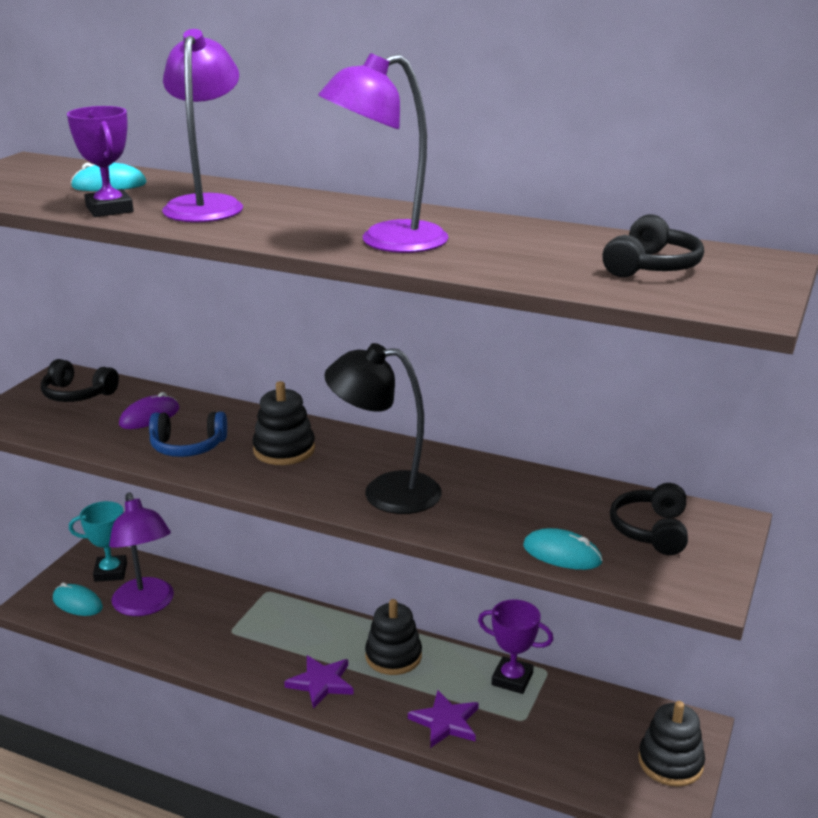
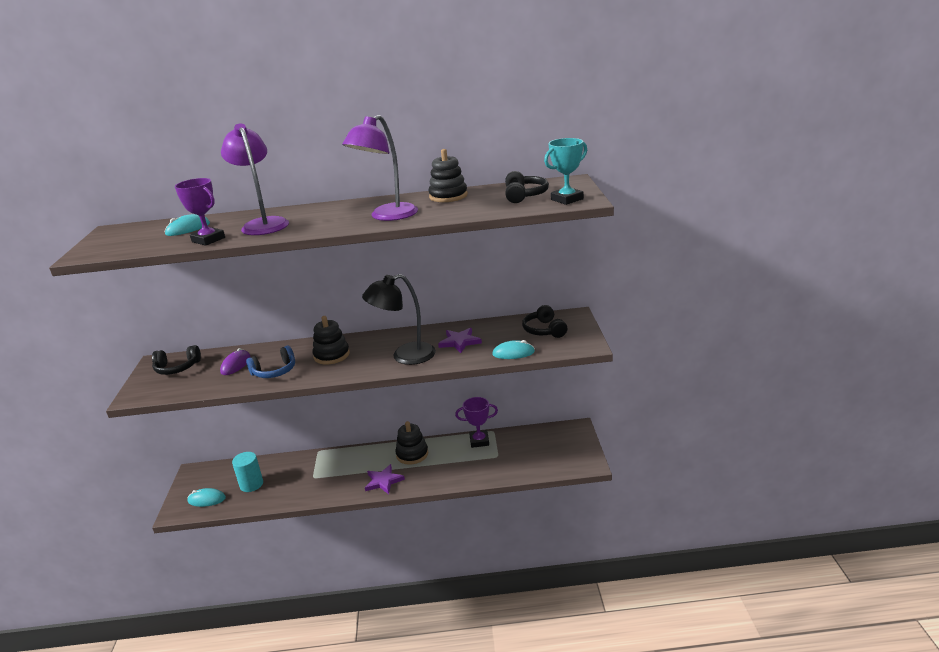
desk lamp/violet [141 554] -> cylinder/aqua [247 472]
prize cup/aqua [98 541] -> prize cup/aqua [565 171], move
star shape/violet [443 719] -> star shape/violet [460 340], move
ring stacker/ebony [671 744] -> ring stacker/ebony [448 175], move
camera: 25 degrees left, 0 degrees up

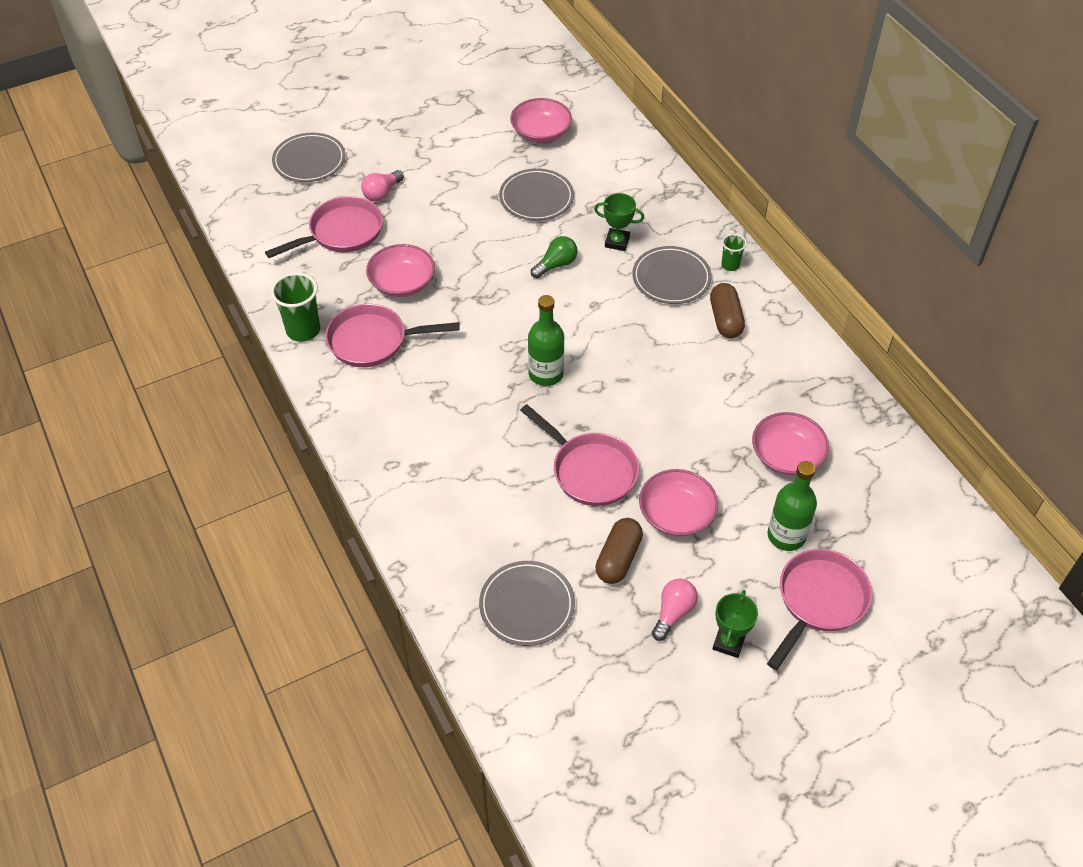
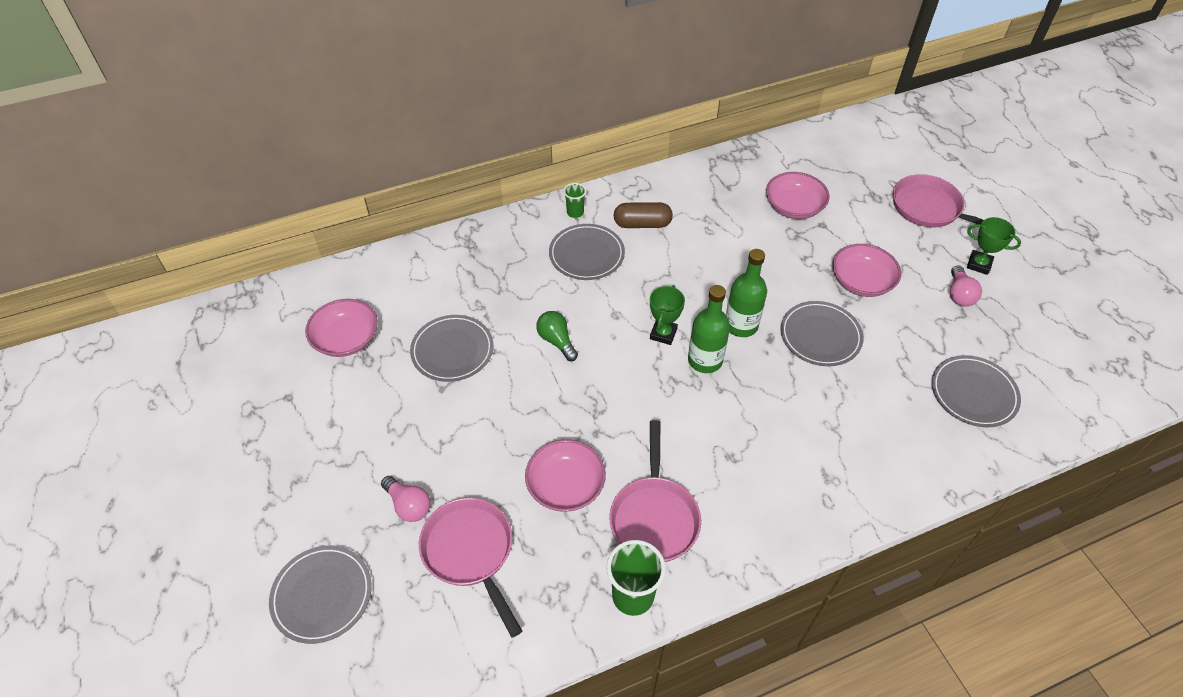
prize cup/emerald [619 222] -> prize cup/emerald [667 315], move
frying pan/pink [579 455] -> plate/gray [822 333]
flask/emerald [792 506] -> flask/emerald [746 293], move
pill/brown [619 551] -> none
light bulb/pink [675 610] -> light bulb/pink [966 286], 120 degrees counterclockwise
camera: 85 degrees left, 0 degrees up

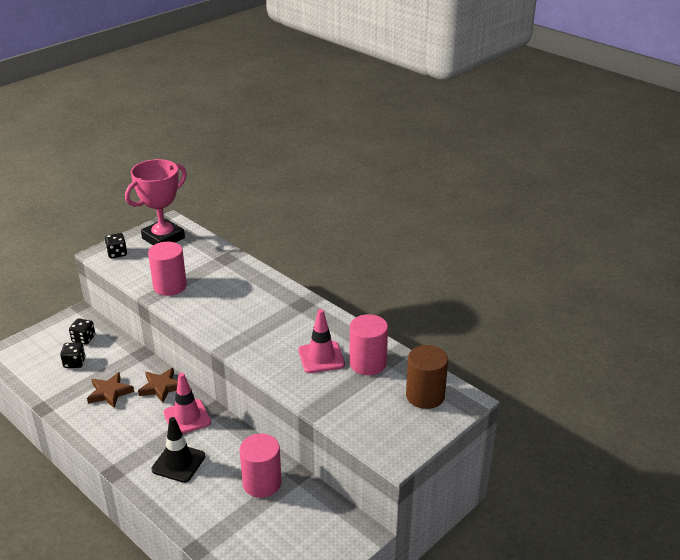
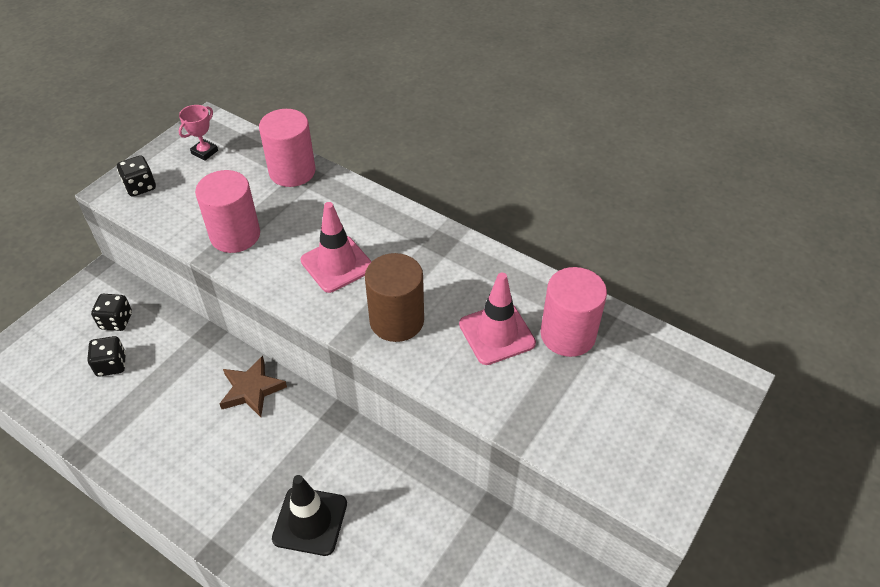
prize cup/pink [156 202] -> prize cup/pink [198 133], x0.42
cylinder/brown [427 377] -> cylinder/brown [394 297], move
star shape/brown [110 390] -> none
safety cone/pink [187 403] -> safety cone/pink [336 247], move
cylinder/pink [260 466] -> cylinder/pink [287 148], move
camera: 10 degrees left, 15 degrees up

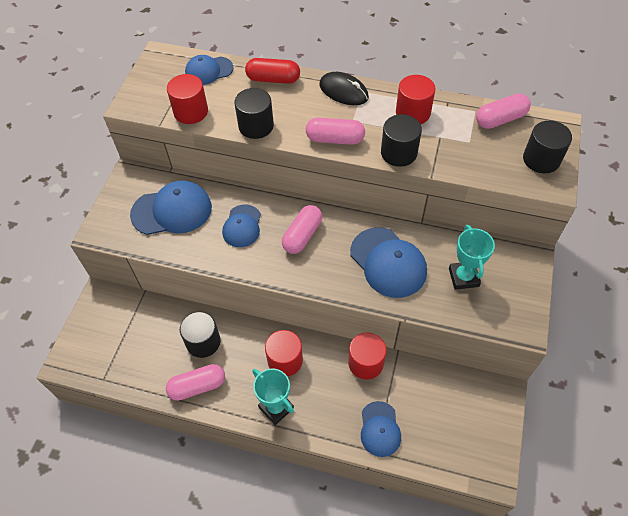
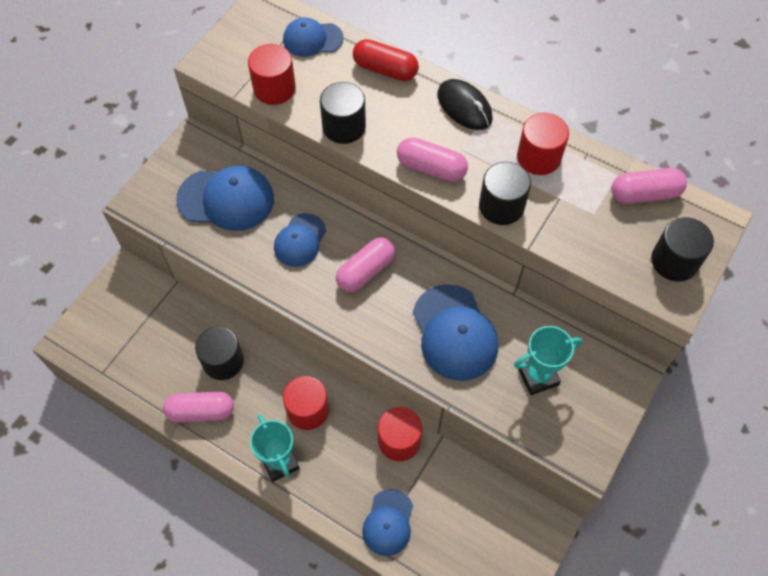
prize cup/aqua [472 257] -> prize cup/aqua [548 360], 60 degrees clockwise
camera: 15 degrees right, 5 degrees up

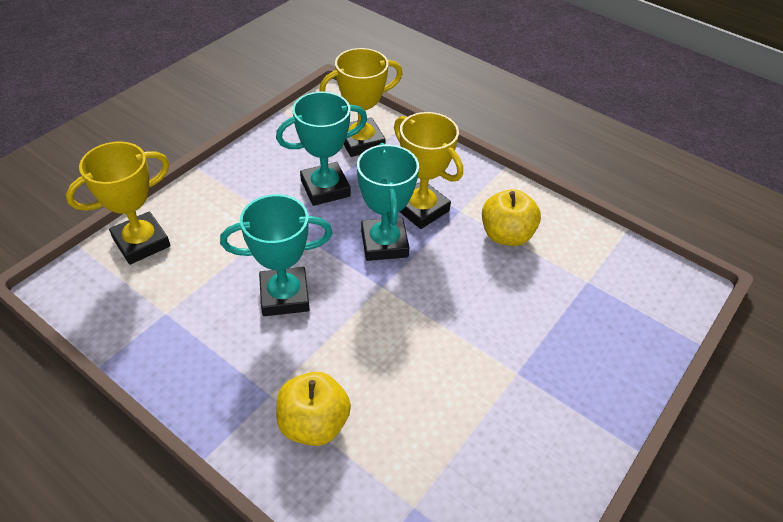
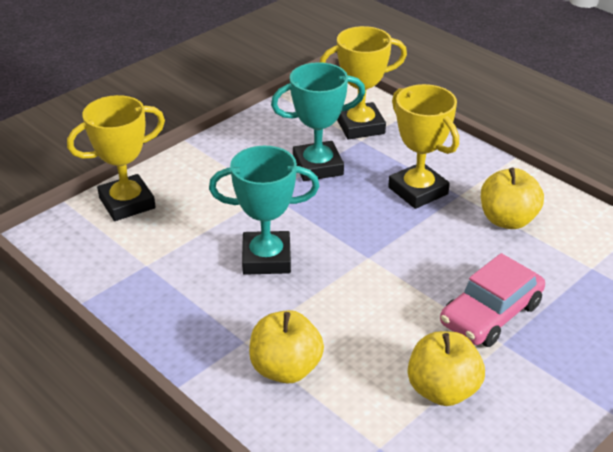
prize cup/aqua [388 202] -> none
none -> automobile/pink [492 300]
none -> toy apple/bright yellow [446 368]
camera: 10 degrees right, 10 degrees down

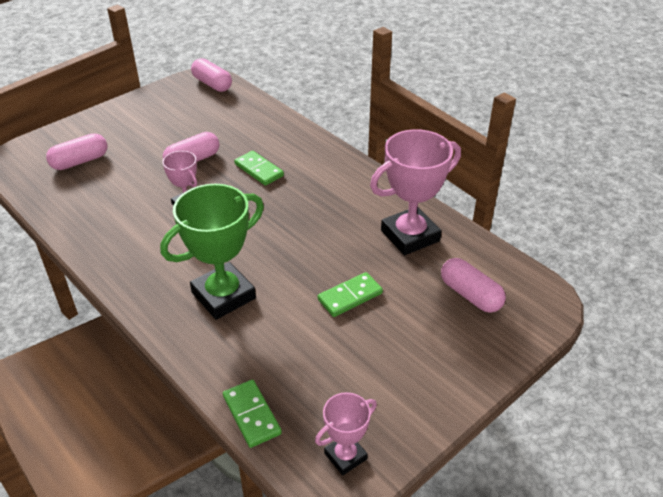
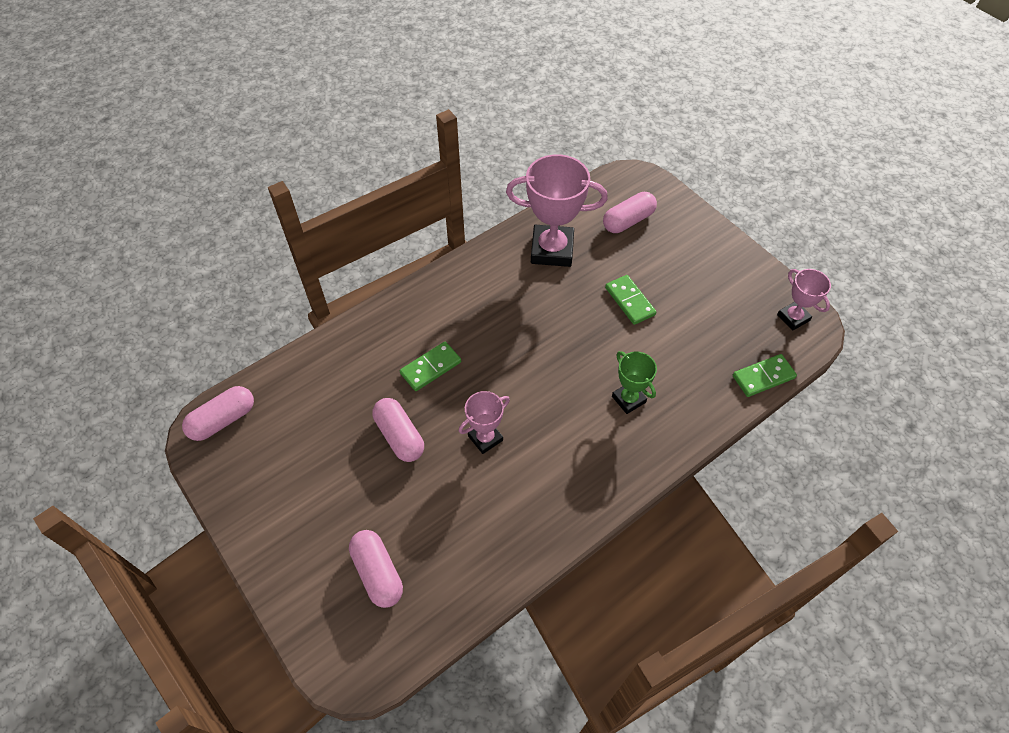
prize cup/pink [415 192] -> prize cup/pink [557 210], 60 degrees counterclockwise
prize cup/emerald [212 252] -> prize cup/emerald [634 382], x0.54
camera: 85 degrees left, 15 degrees up

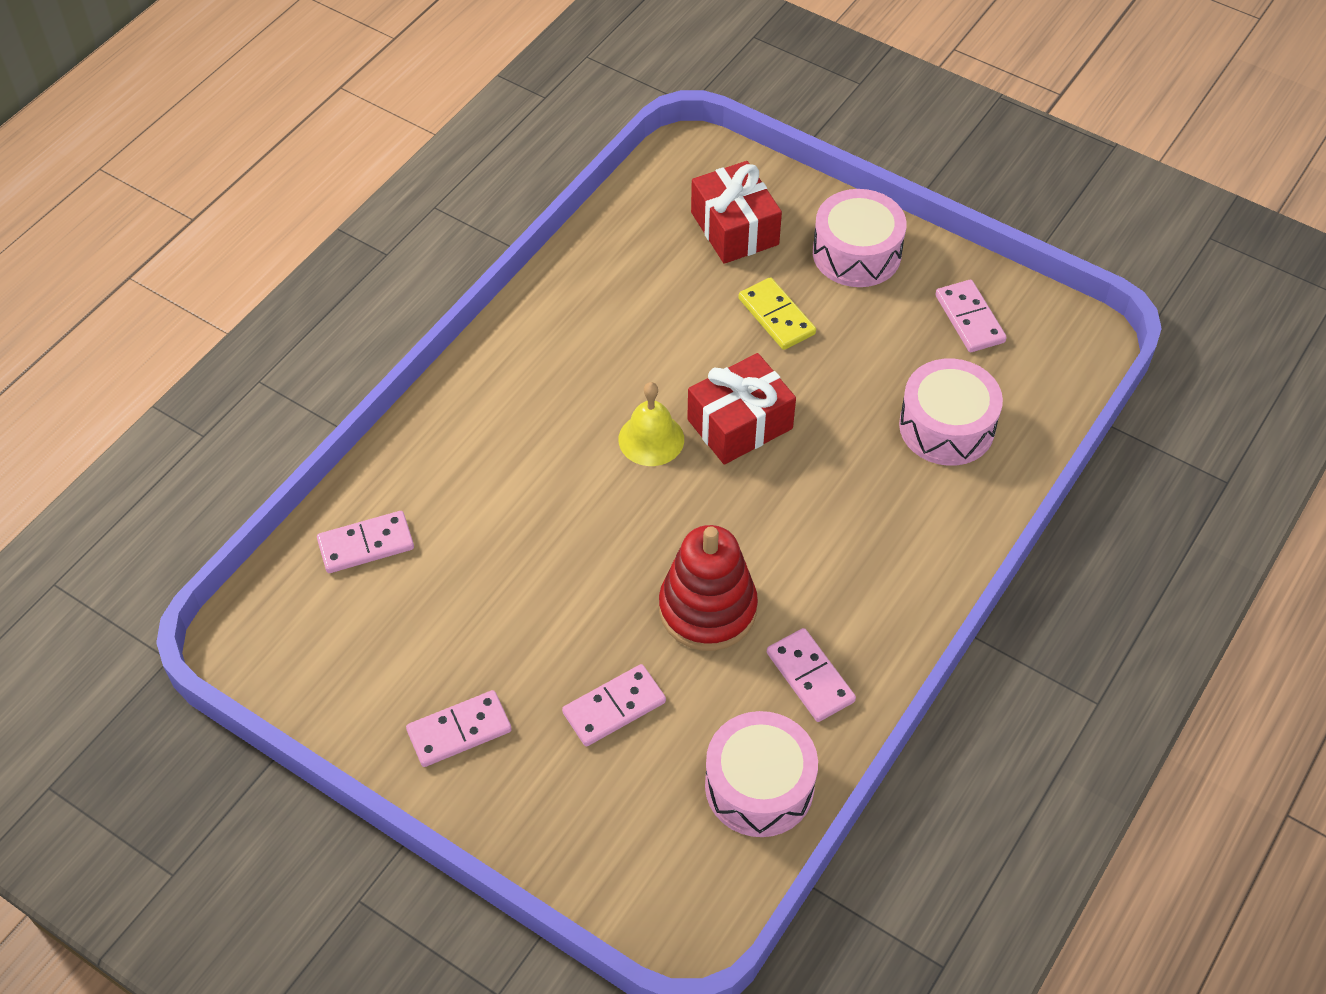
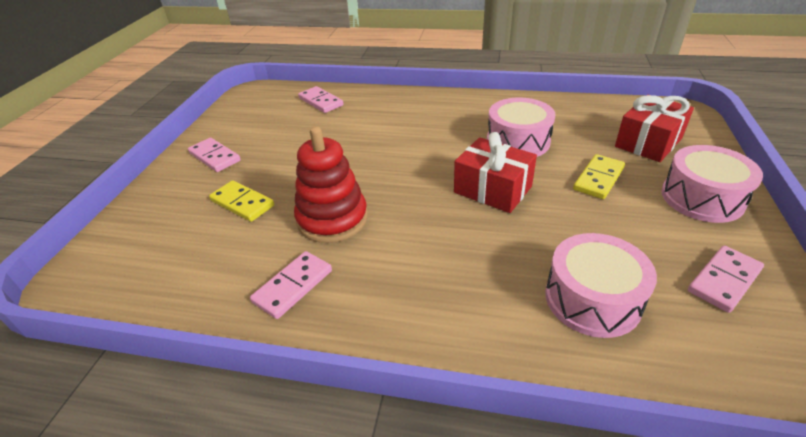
hand bell/bright yellow [651 424] -> none
domino/pink [614 705] -> domino/bright yellow [241 201]
toy drum/pink [761 774] -> toy drum/pink [521 127], move
camera: 70 degrees right, 15 degrees down

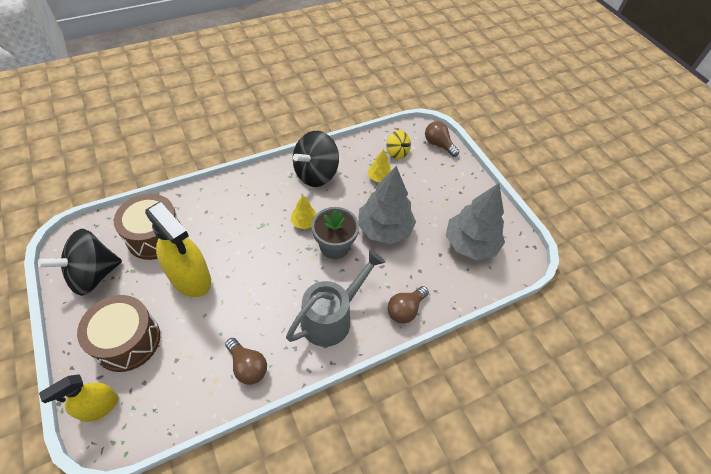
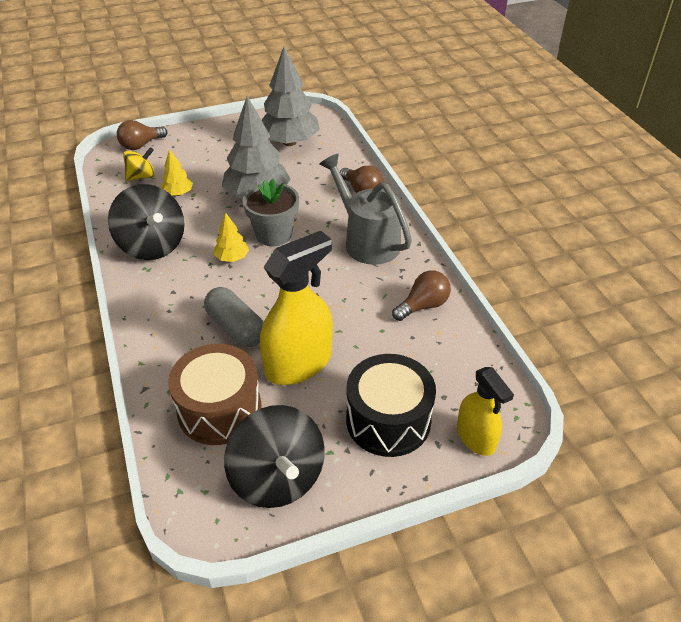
toy drum/brown [118 333] -> toy drum/ebony [391 405]
none -> pill/gray [234 317]
camera: 80 degrees left, 10 degrees down

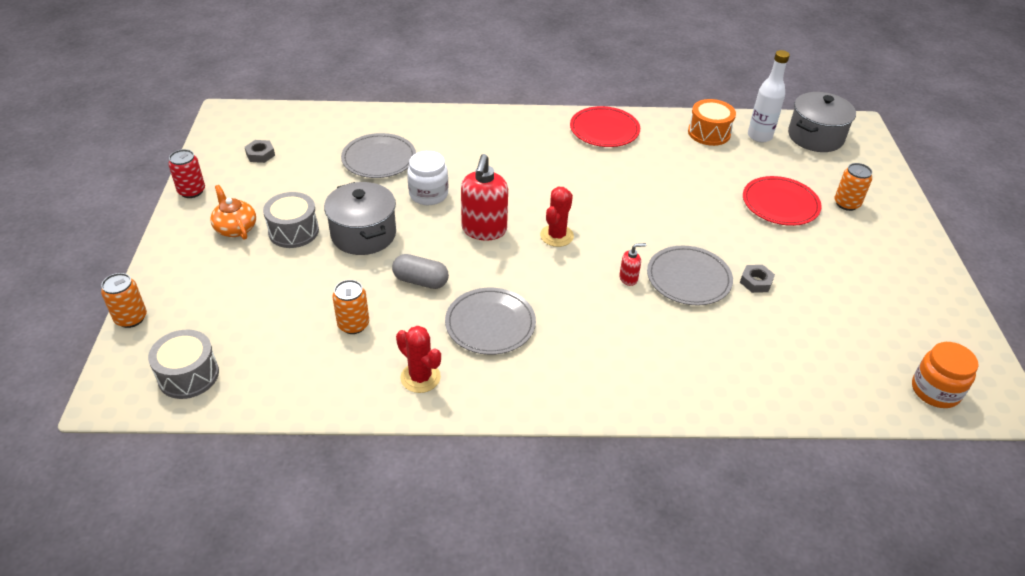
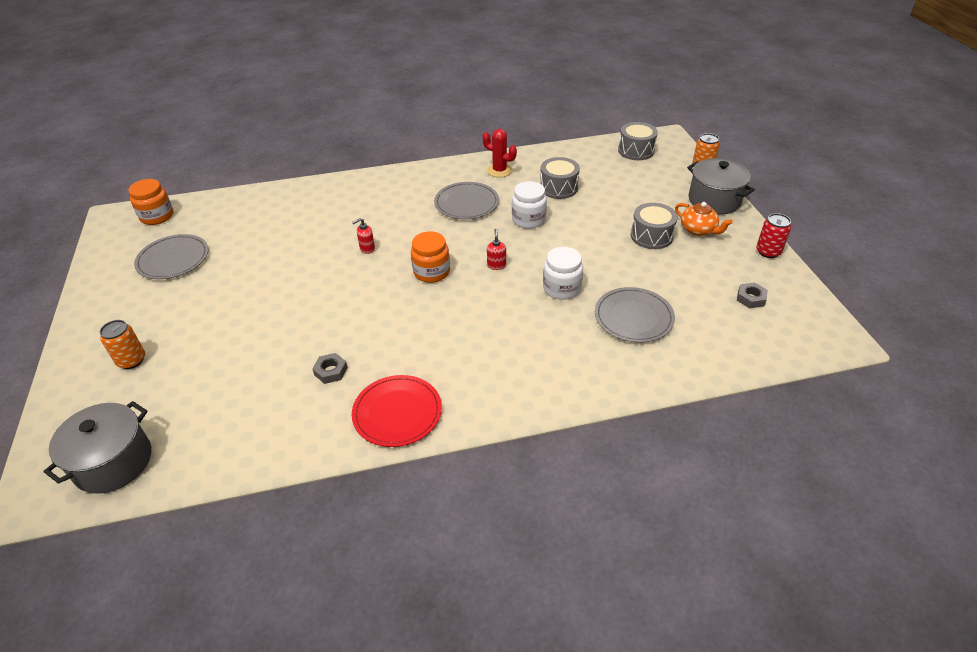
flask/pure white [769 96] -> none
toy drum/orange-coloured [712 122] -> none
soap pump/scarlet [484 197] -> soap pump/scarlet [496 249], x0.47
plate/scarlet [782 201] -> none
cooking pot/gray [360 218] -> cooking pot/gray [721 186], move
saguaro cactus/scarlet [557 216] -> jar/orange-coloured [430 257]
plate/gray [690 276] -> plate/gray [171 256], move
pill/gray [420 271] -> jar/pure white [529 205]
nut/gray [757 279] -> nut/gray [330 368], move
tin/orange-coloured [350 307] -> toy drum/gray [560 178]
camera: 170 degrees right, 0 degrees up

